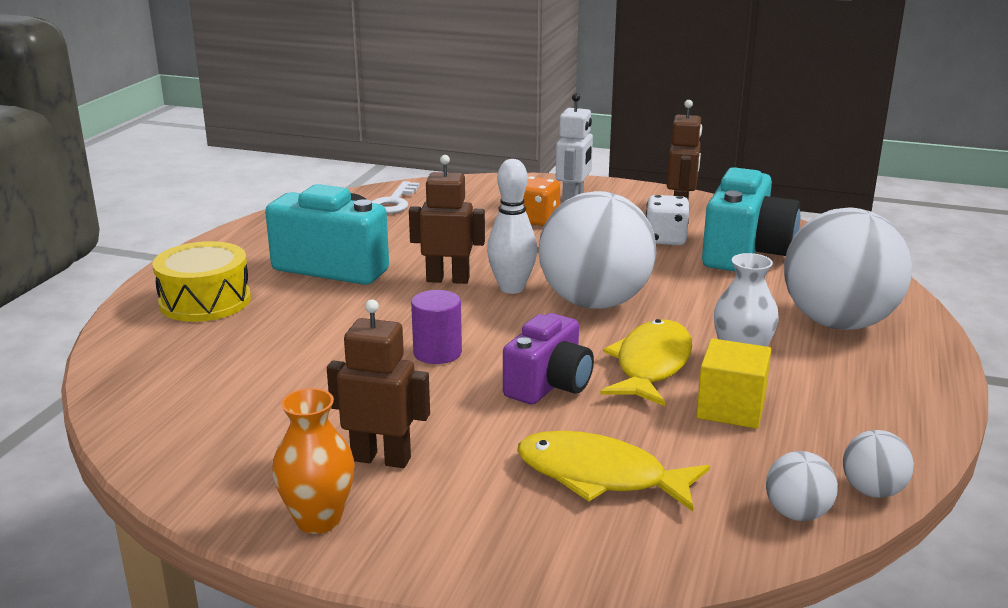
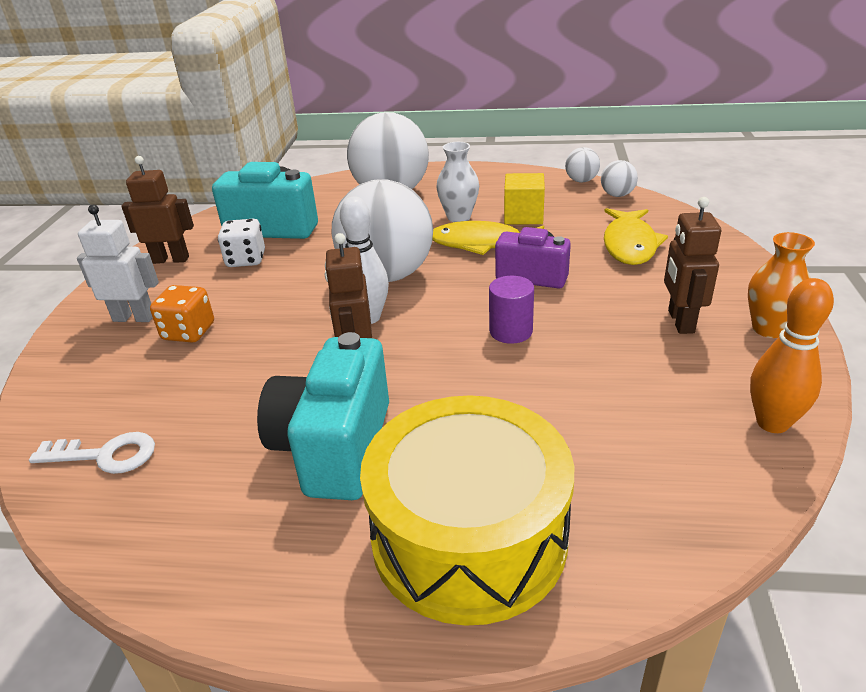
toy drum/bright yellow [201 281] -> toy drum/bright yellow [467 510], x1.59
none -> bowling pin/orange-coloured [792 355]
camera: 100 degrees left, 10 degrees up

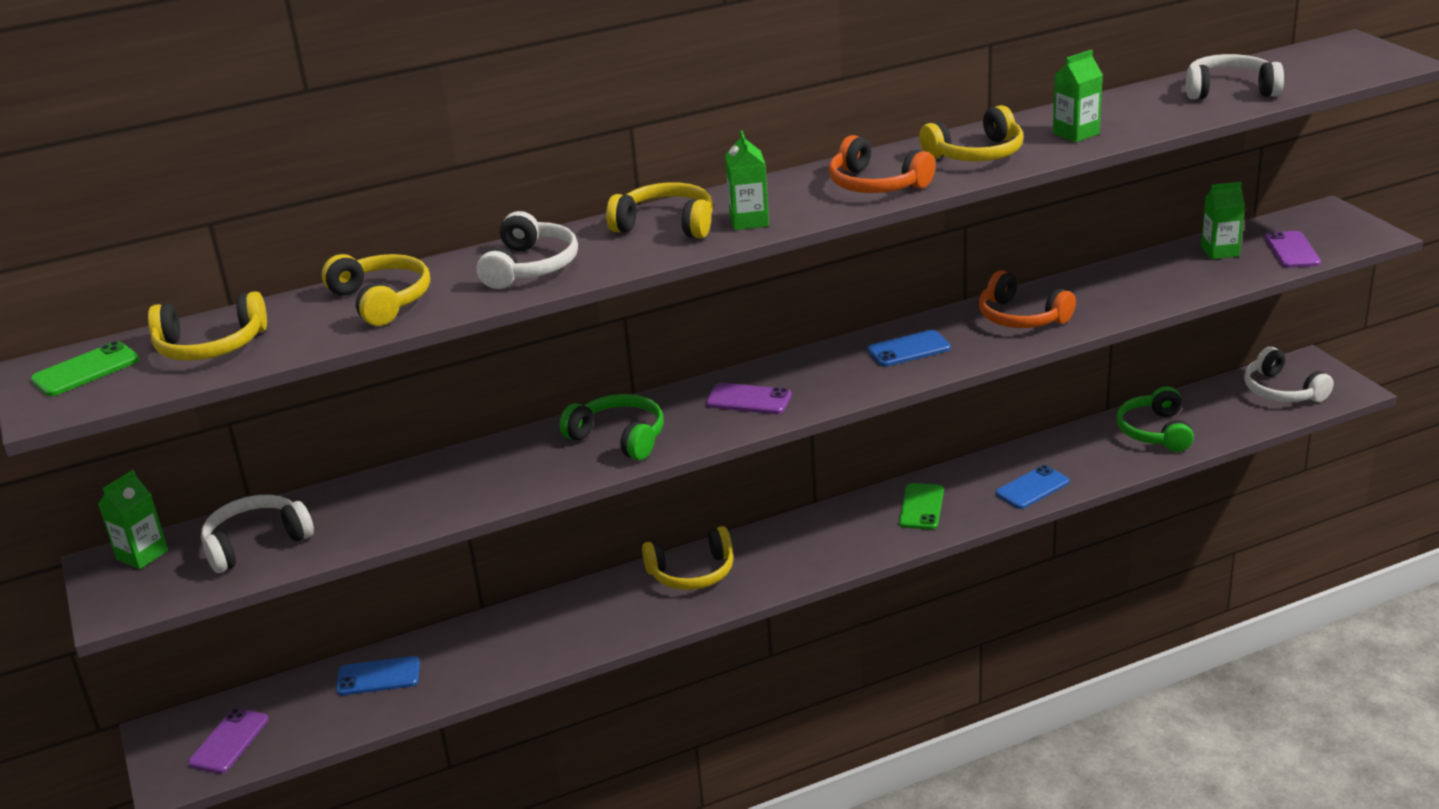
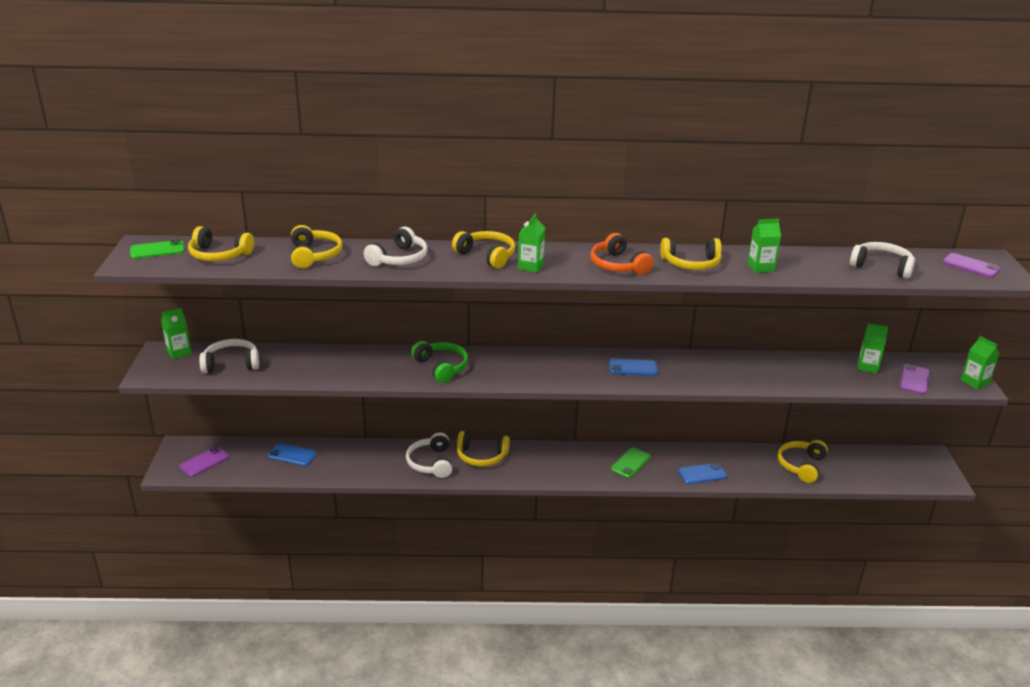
over-ear headphones/orange-coloured [1027 299] -> none
over-ear headphones/pure white [1289 374] -> over-ear headphones/pure white [429 455], move
mobile phone/violet [749 398] -> mobile phone/violet [971 265], move
over-ear headphones/emerald [1155 419] -> over-ear headphones/bright yellow [803 461]
none -> carton/emerald [980 362]
camera: 20 degrees right, 0 degrees up

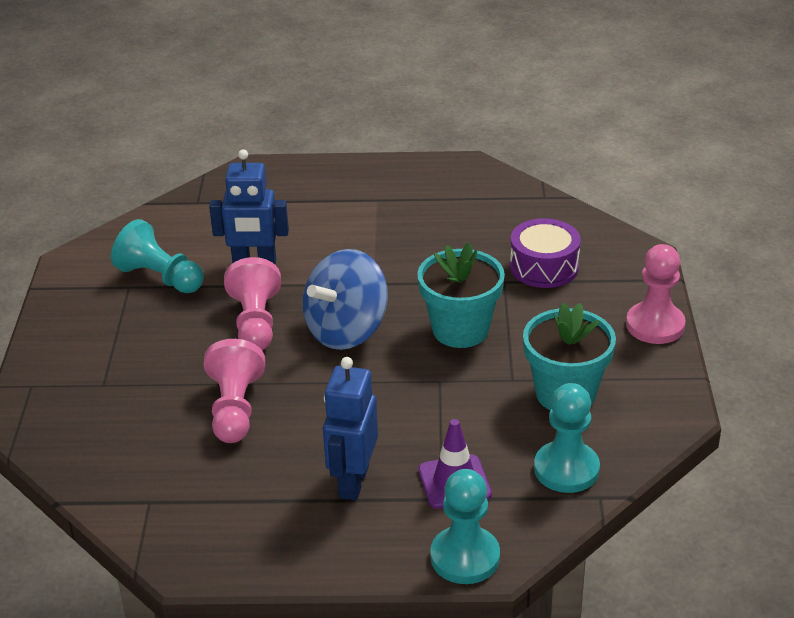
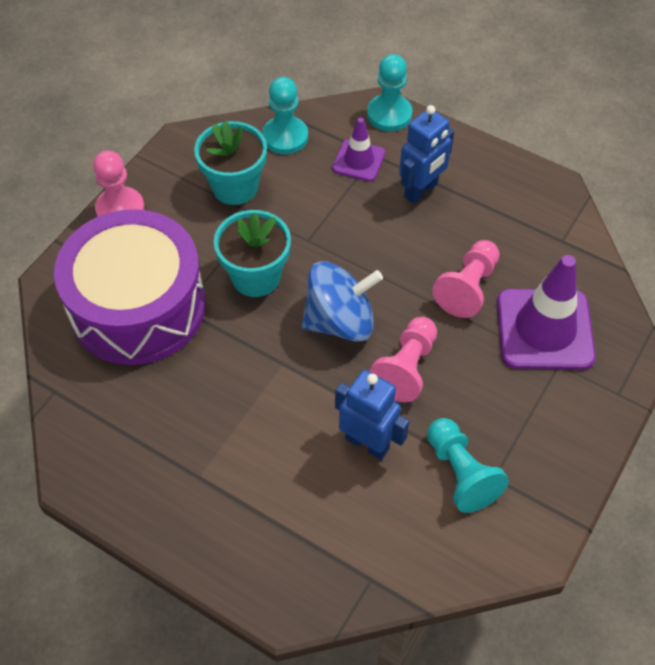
toy drum/violet [545 253] -> toy drum/violet [130 287], x2.11
none -> safety cone/violet [546 312]
camera: 150 degrees left, 20 degrees up

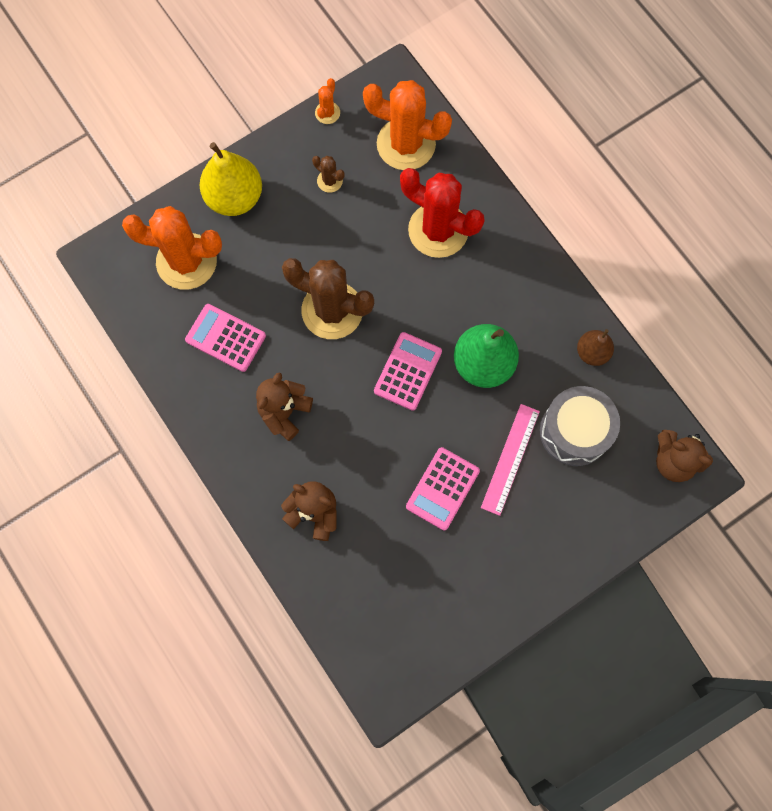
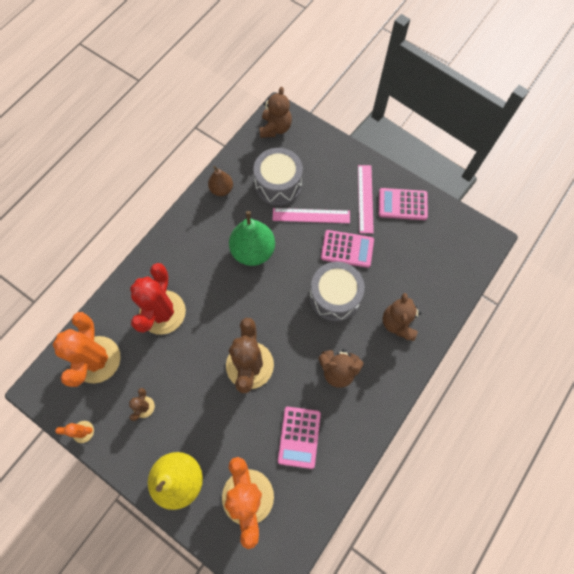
pocket calculator/pink [408 371] -> pocket calculator/pink [403 204], move
none -> straightedge/pink [366 199]
none -> toy drum/gray [337 292]
camera: 110 degrees left, 5 degrees down

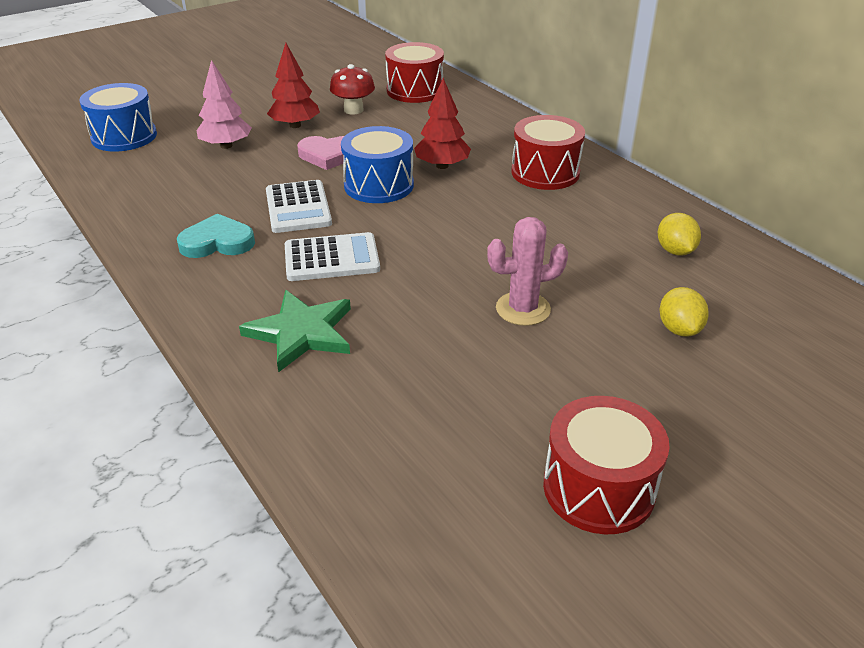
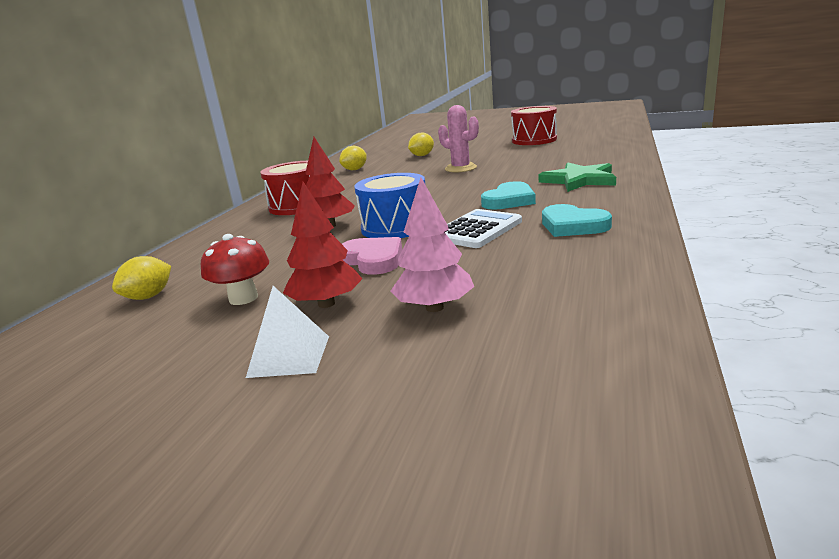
toy drum/scarlet [414 72] -> toy lemon/bright yellow [141 278]
toy drum/blue [118 117] -> none
pocket calculator/pure white [332 256] -> love heart/aqua [508 195]
none -> solid pyramid/pure white [287 332]
camera: 125 degrees left, 15 degrees down

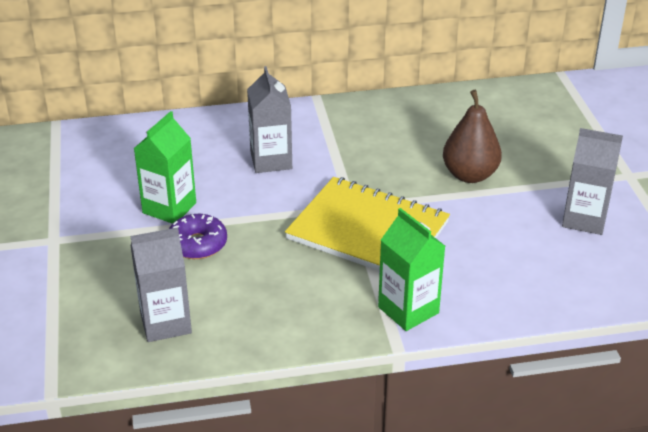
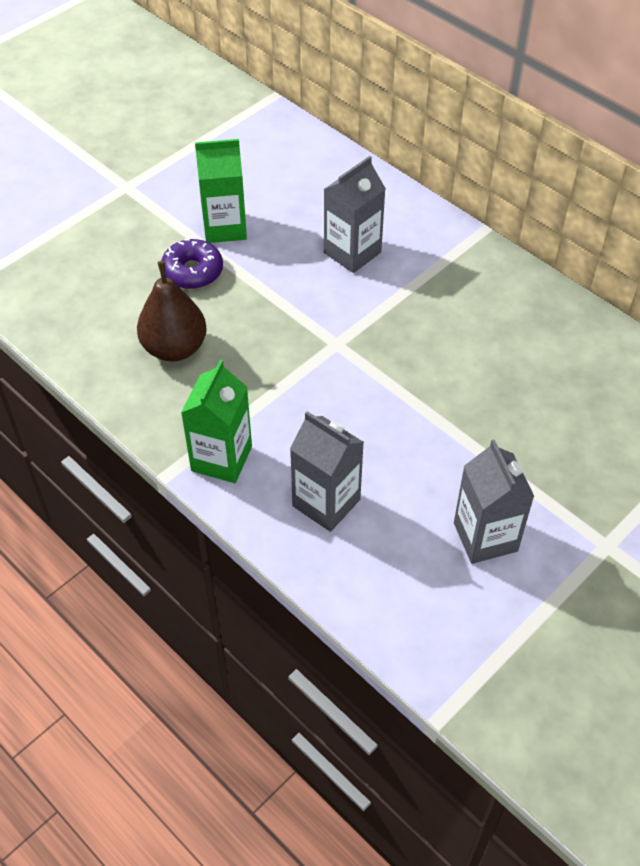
toy pear/brown [472 136] -> toy pear/brown [172 311], move
notebook/bright yellow [367 224] -> none
carton/gray [161 284] -> carton/gray [327 471], move
camera: 55 degrees right, 15 degrees up

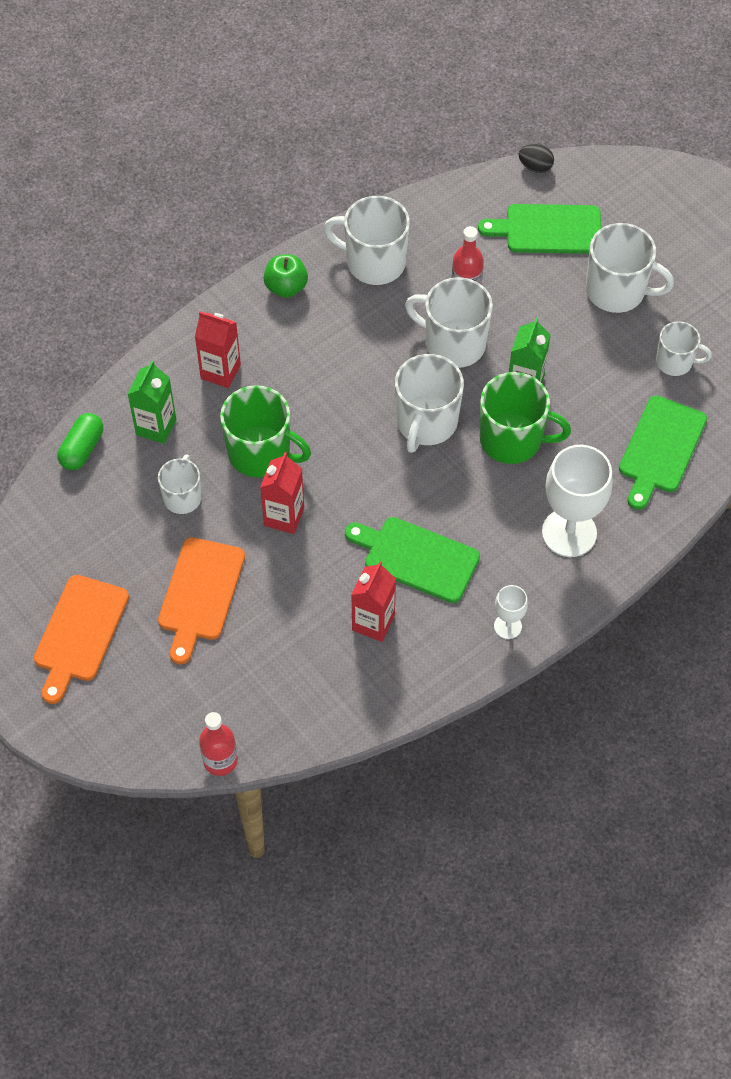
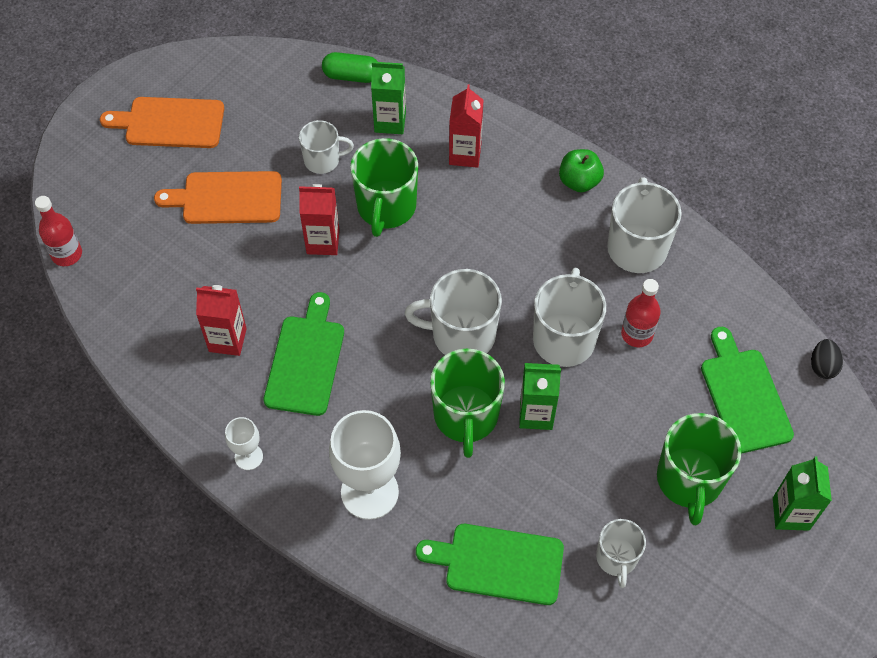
tea mug/pure white [630 268] -> tea mug/emerald [699 469]
none -> carton/emerald [802 494]
camera: 75 degrees right, 0 degrees up

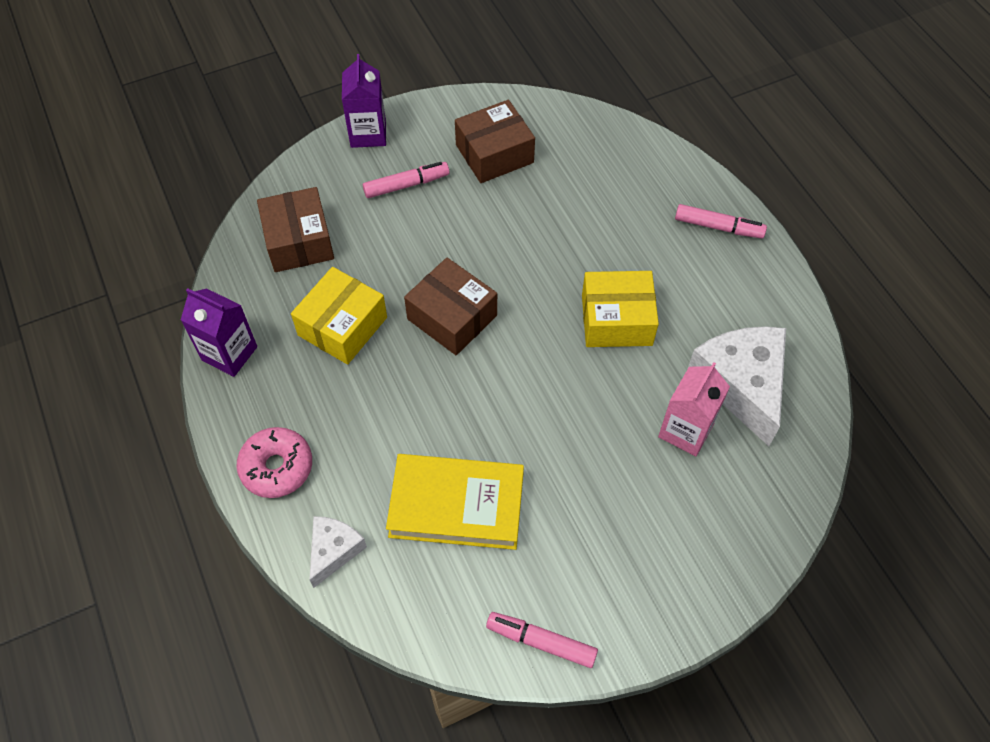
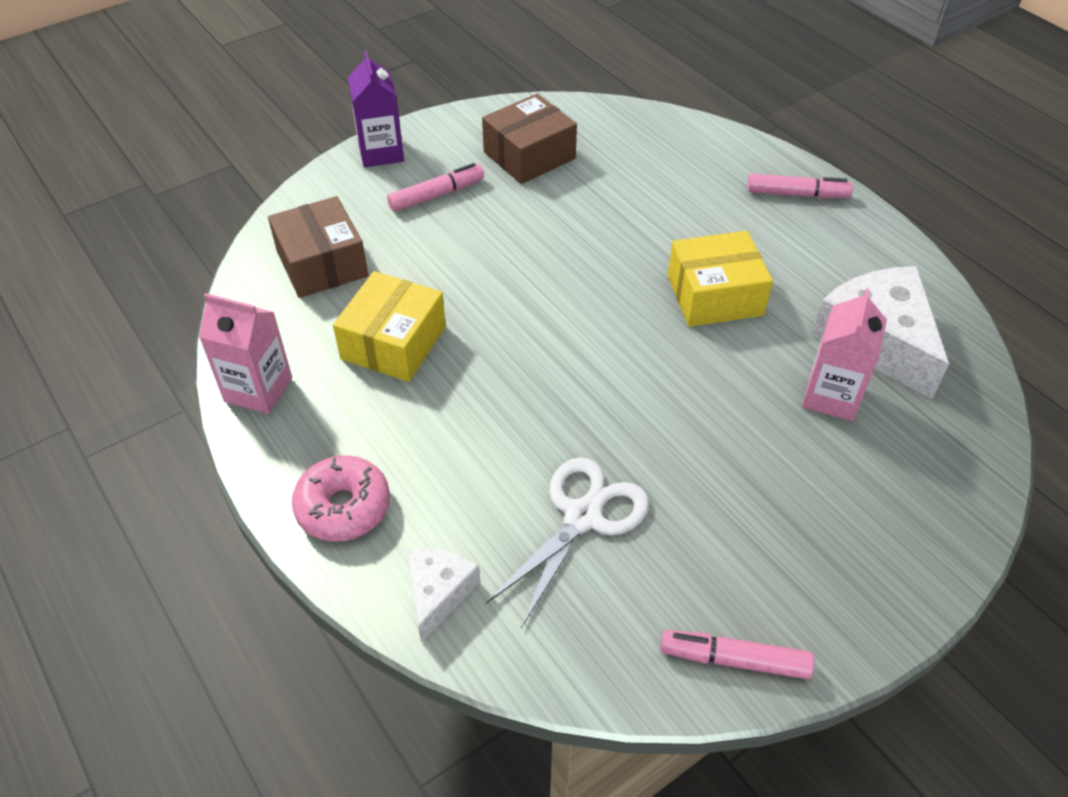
package/brown [450 306] -> none
carton/violet [219 332] -> carton/pink [245 353]
hardcover/bright yellow [455 502] -> shears/pure white [567 542]
camera: 10 degrees left, 10 degrees down

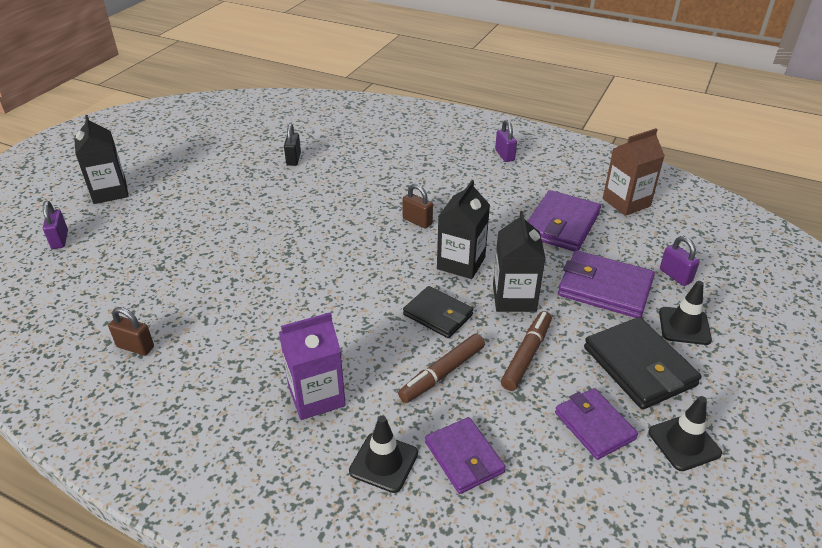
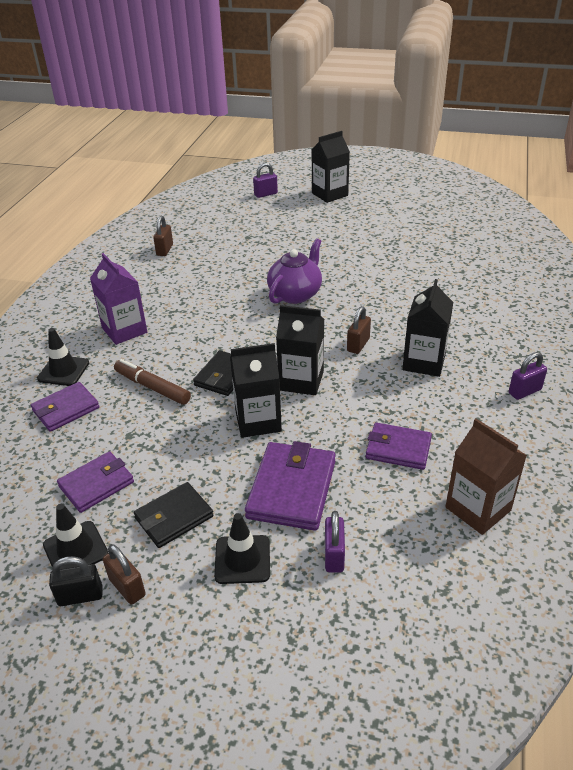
lock/ebony [292 144] -> lock/ebony [76 581], move
billfold/violet [564 221] -> billfold/violet [399 446], x0.66
lock/violet [680 261] -> lock/violet [335 542], 45 degrees counterclockwise
marker/brown [526 351] -> none
billfold/ebony [643 363] -> billfold/ebony [174 515], x0.66
none -> tea pot/violet [294 271]
none -> carton/ebony [427 328]
none -> lock/brown [124 574]
camera: 80 degrees right, 0 degrees up

